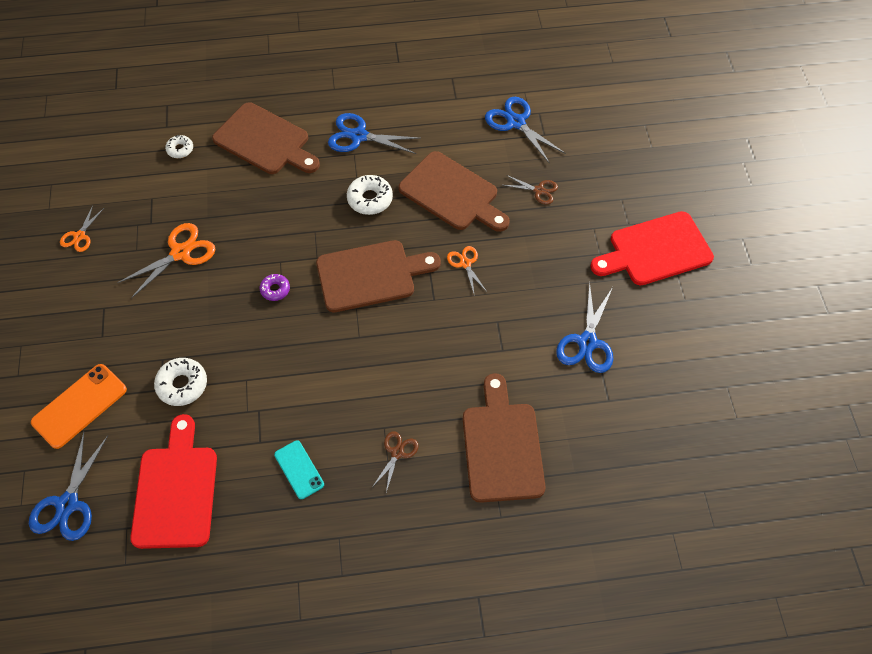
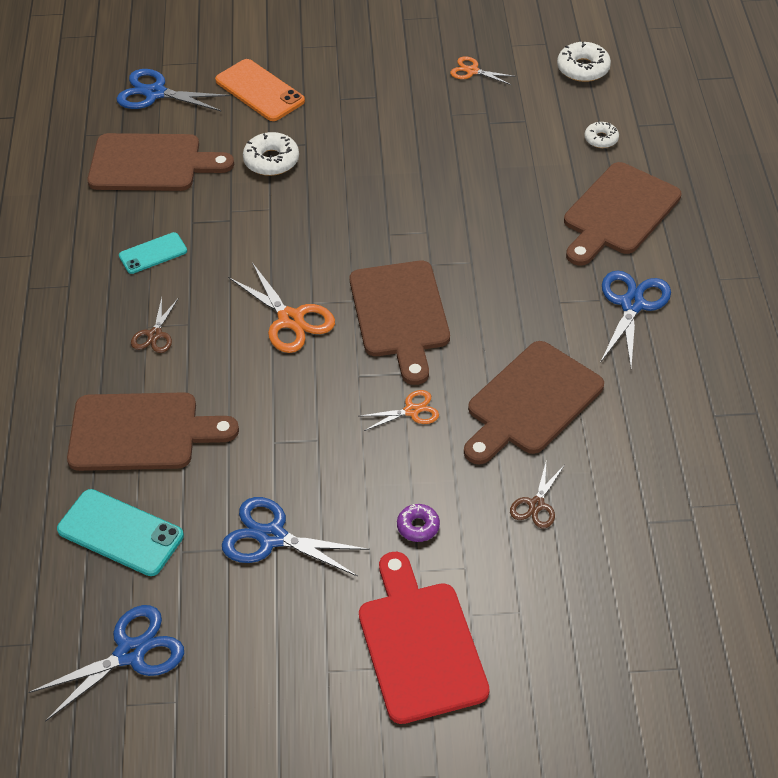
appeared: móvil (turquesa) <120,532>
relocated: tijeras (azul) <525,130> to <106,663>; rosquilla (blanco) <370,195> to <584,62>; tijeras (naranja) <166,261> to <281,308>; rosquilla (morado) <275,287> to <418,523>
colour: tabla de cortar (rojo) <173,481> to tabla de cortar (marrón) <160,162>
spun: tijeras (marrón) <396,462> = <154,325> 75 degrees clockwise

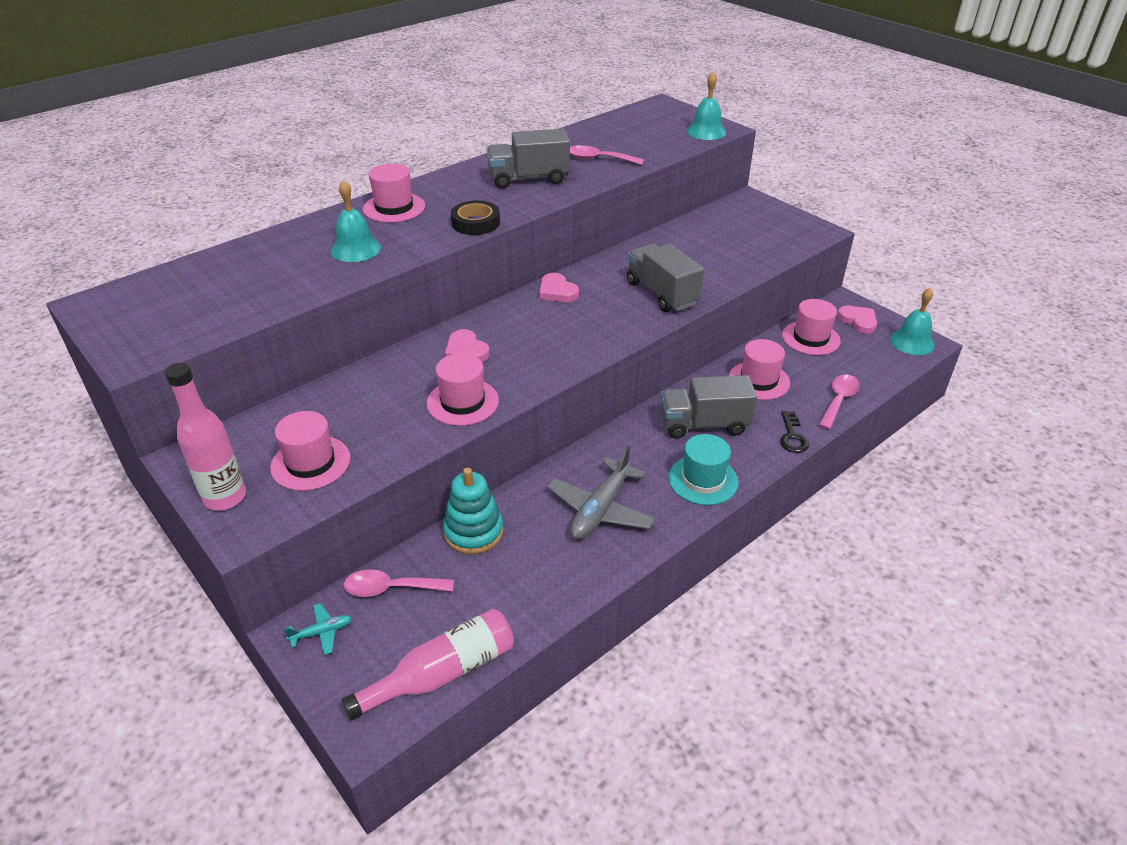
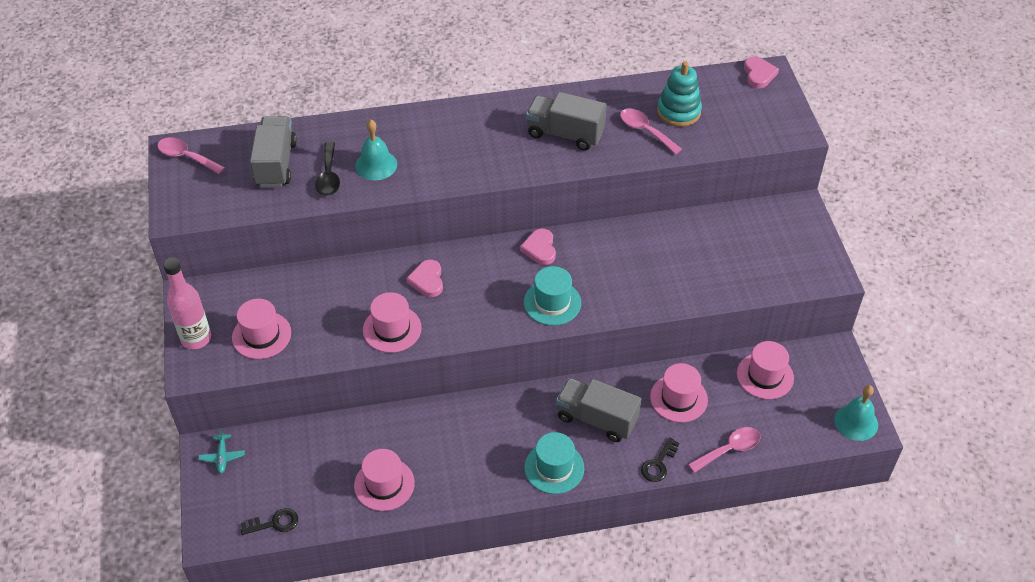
missing: campana (turquesa) <706,106>; cinta adhesiva (negro) <475,217>; avión (gris) <601,492>
appeared: cuchara (negro) <327,169>; sombrero (turquesa) <552,296>
relocated: sombrero (rosa) <394,193> to <384,480>; camión (gris) <665,278> to <273,151>; corazón (rosa) <857,320> to <761,72>; juguete apilable (turquesa) <473,511> to <679,94>; cuchara (rosa) <399,583> to <191,155>
exchanged: botella (rosa) <428,665> to llave (negro) <269,521>
spun: avión (turquesa) <318,629> = <222,450> 75 degrees clockwise

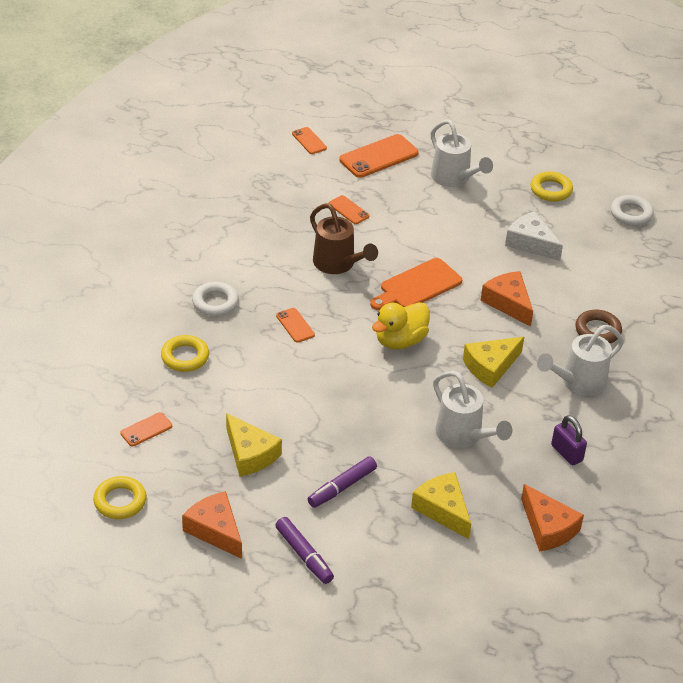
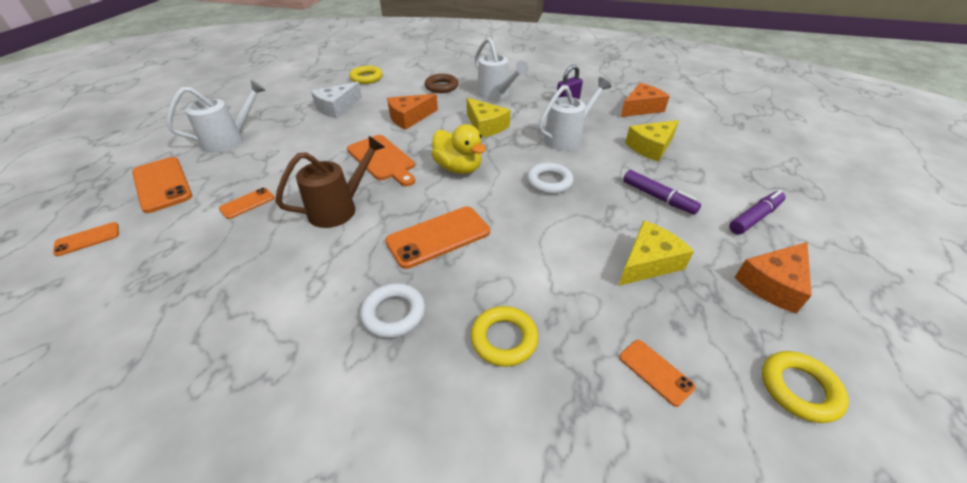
relocated: anillo (amarillo) <552,186> to <366,75>; anillo (blanco) <632,210> to <550,178>
size: móvil (naranja) <295,325> = <437,238> x1.87

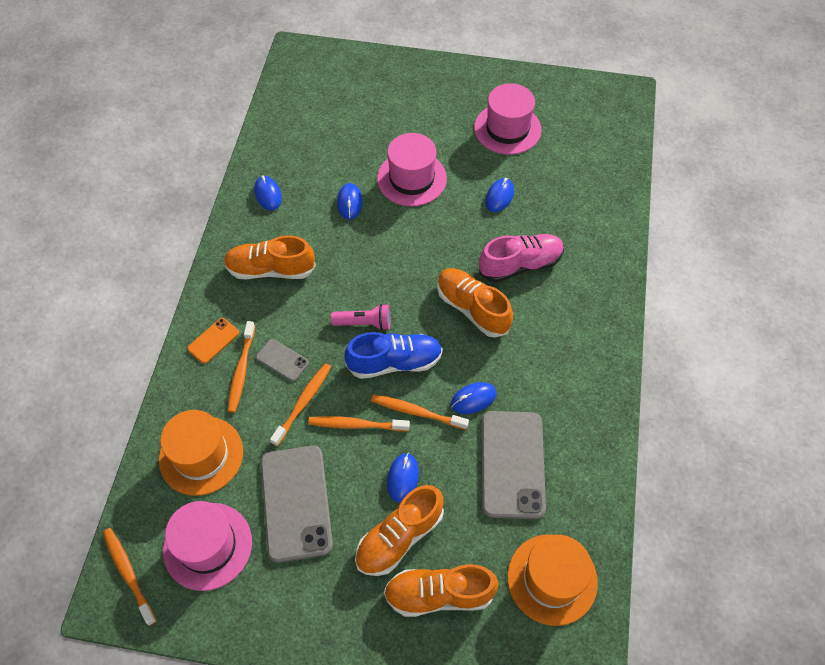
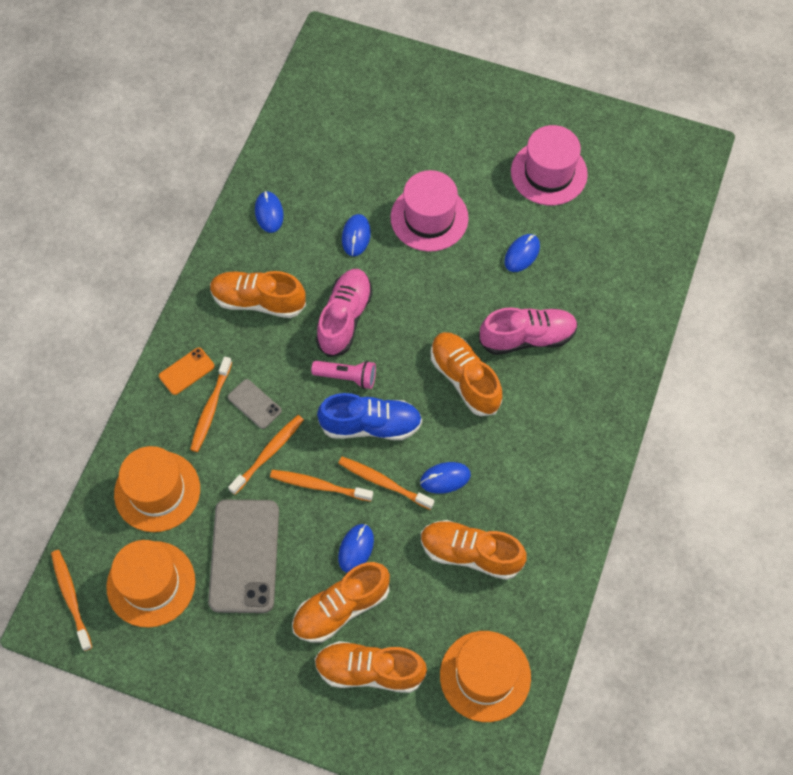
appeared: zapato (rosa) <344,313>
exchanged: móvil (gris) <513,465> to zapato (naranja) <474,550>
colour: sombrero (rosa) <207,546> to sombrero (naranja) <150,584>

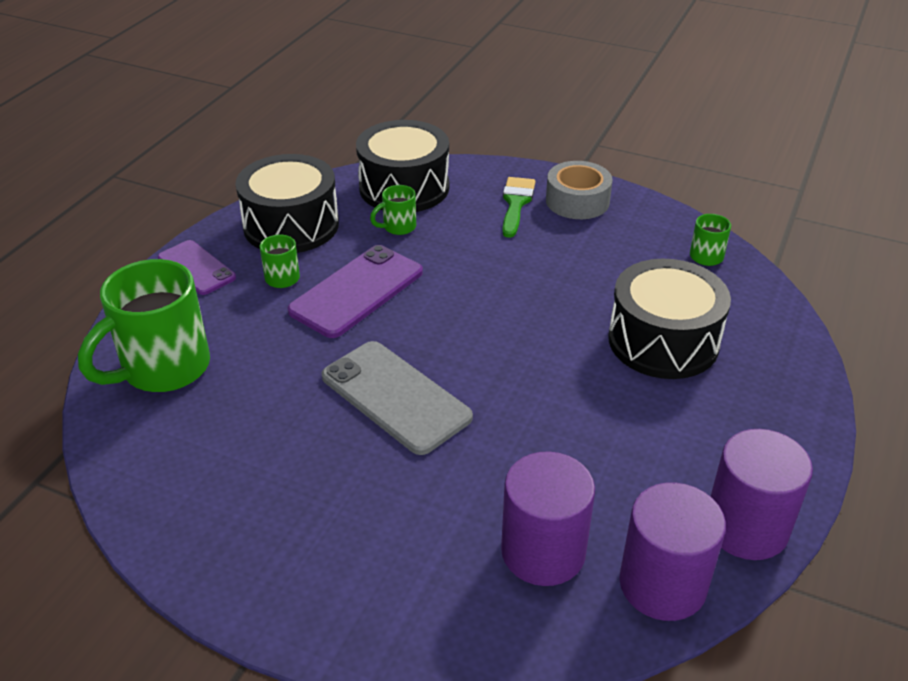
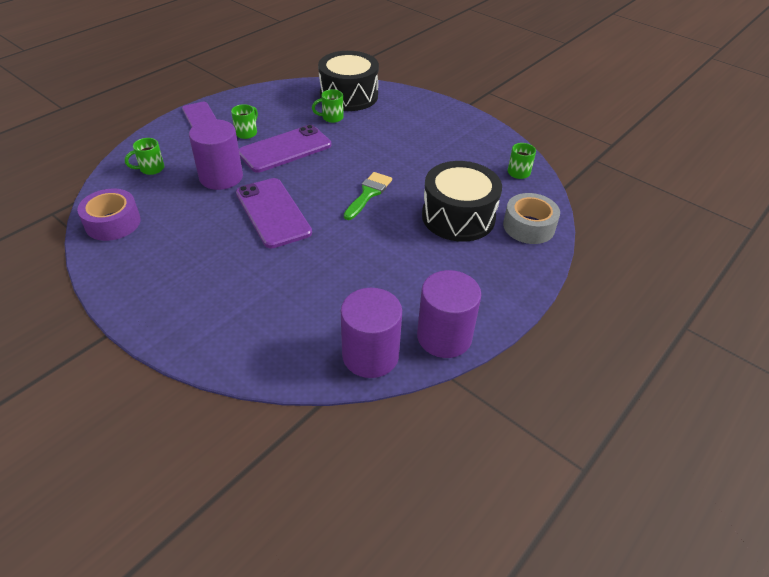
missing: tambor (negro) <287,203>
appeared: cinta adhesiva (morado) <109,215>
relocated: cinta adhesiva (gris) <579,190> to <531,218>; pincel (verde) <518,207> to <368,196>; cilindro (morado) <548,518> to <216,154>
colour: móvil (gris) <397,398> to móvil (morado) <274,213>
size: taza (verde) <144,325> = <144,156> x0.45

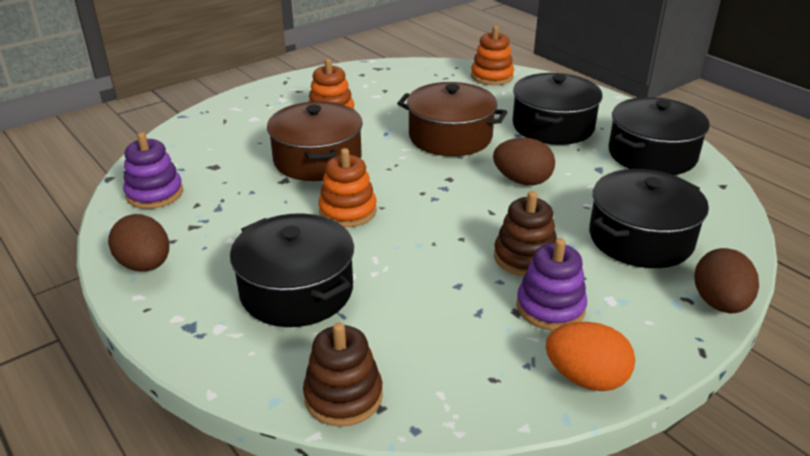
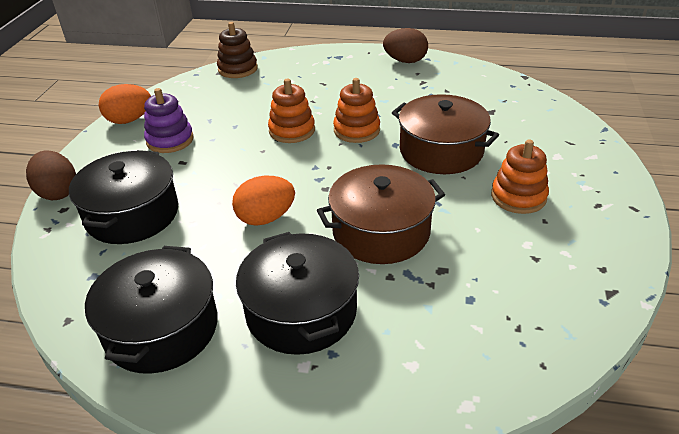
missing: juguete apilable (morado) <153,170>; juguete apilable (marrón) <525,233>; olla (negro) <292,270>
relocated: juguete apilable (naranja) <492,55> to <291,110>
colour: huevo (marrón) <524,161> to huevo (naranja) <263,201>

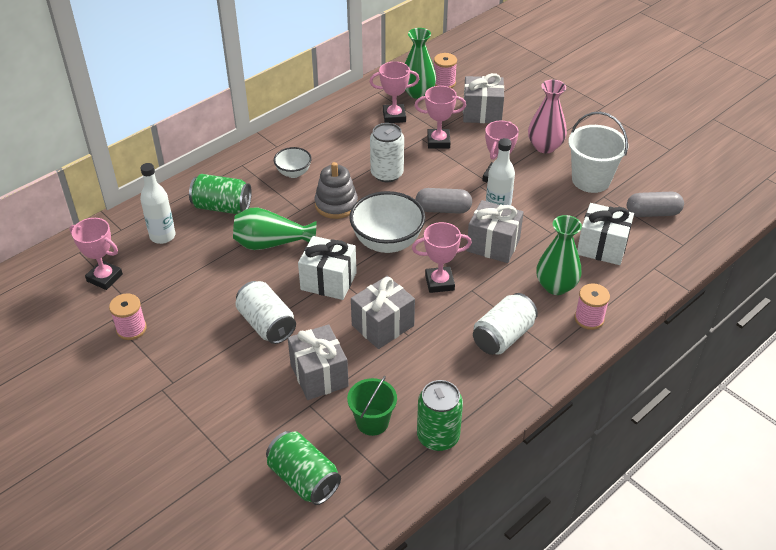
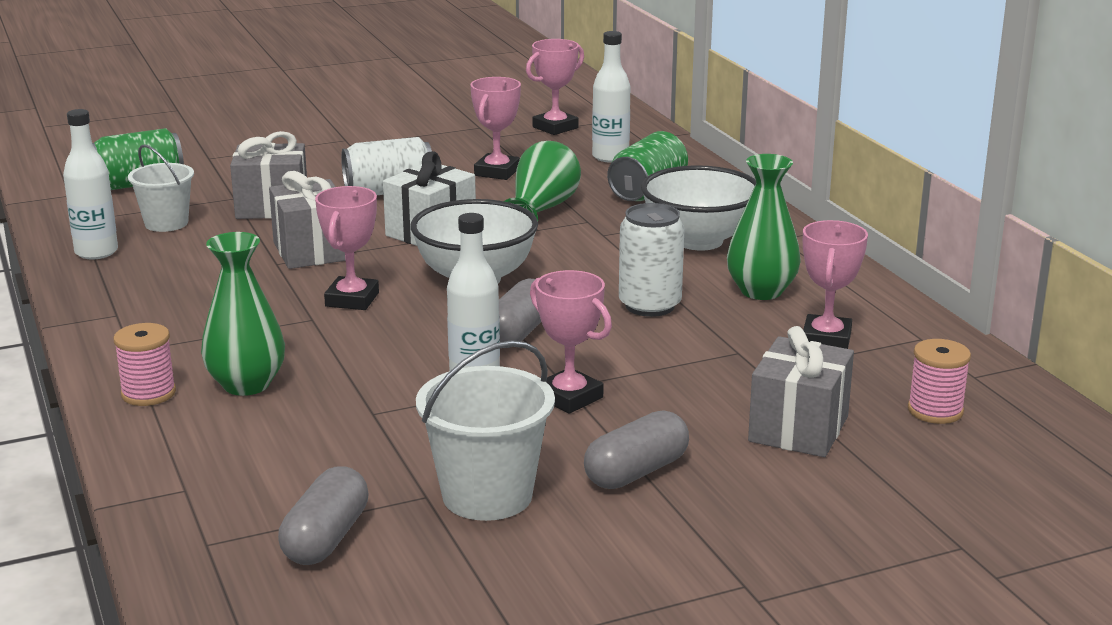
missing: juguete apilable (gris) <336,190>; regalo (gris) <495,231>; regalo (blanco) <605,234>; carrete (rosa) <128,316>; lata (blanco) <505,324>
relocated: florero (verde) <420,63> to <763,227>; trofeo (rosa) <440,117> to <495,128>
exchanged: florero (rosa) <547,116> to cápsula (gris) <636,449>; lata (verde) <440,415> to botella (blanco) <90,184>
colour: balde (verde) <372,406> to balde (blanco) <161,188>
size: cuenco (blanco) <293,162> = <698,208> x1.83

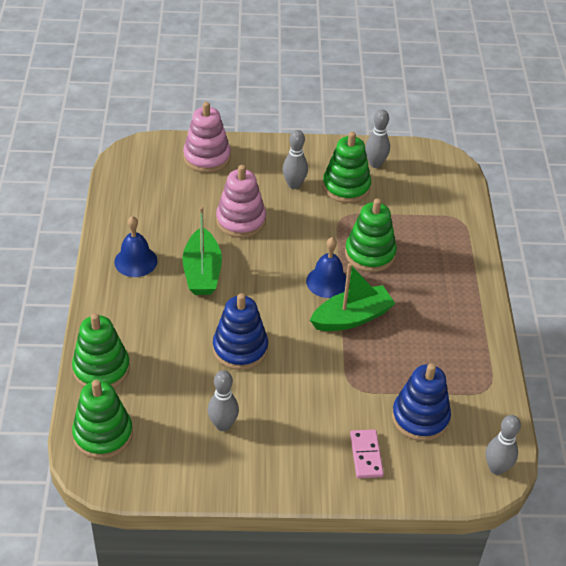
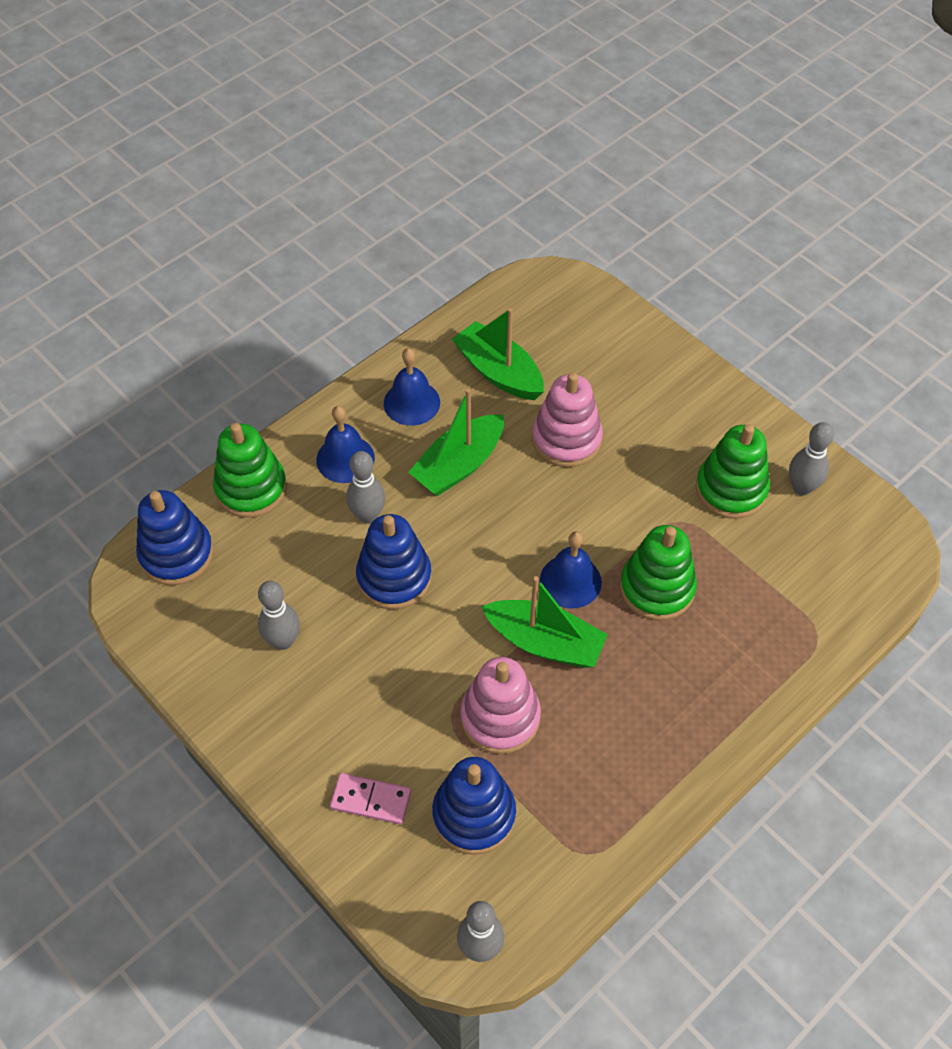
appeared: barco (verde) <498,354>; campana (azul) <345,444>
relocated: juguete apilable (rosa) <207,137> to <500,705>; bolo (gris) <295,159> to <365,487>
colour: juguete apilable (verde) <102,419> to juguete apilable (azul) <175,537>
spun: ficha de dominó (rosa) <367,453> = <370,798> 60 degrees clockwise

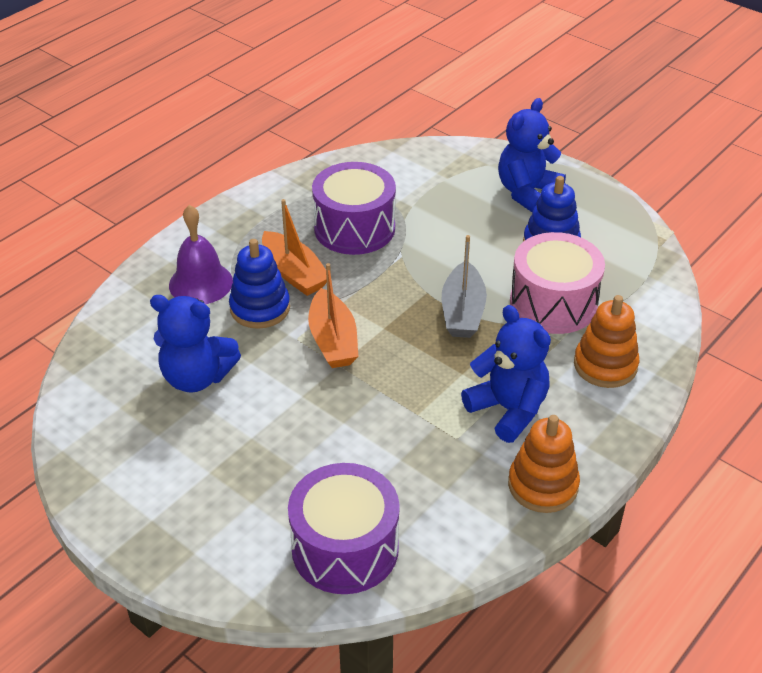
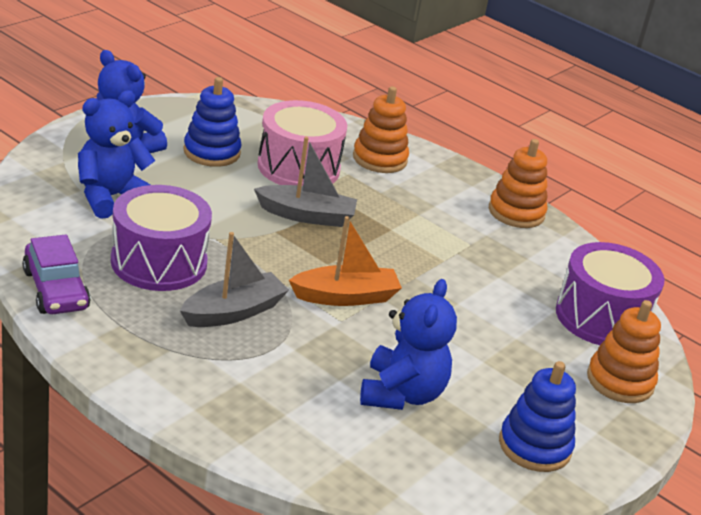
missing: campana (morado) <201,254>
appeared: coche (morado) <56,274>; juguete apilable (naranja) <624,351>
relocated: juguete apilable (azul) <259,284> to <537,416>; osito (azul) <506,374> to <116,154>
colour: barco (naranja) <294,247> to barco (gris) <234,279>

